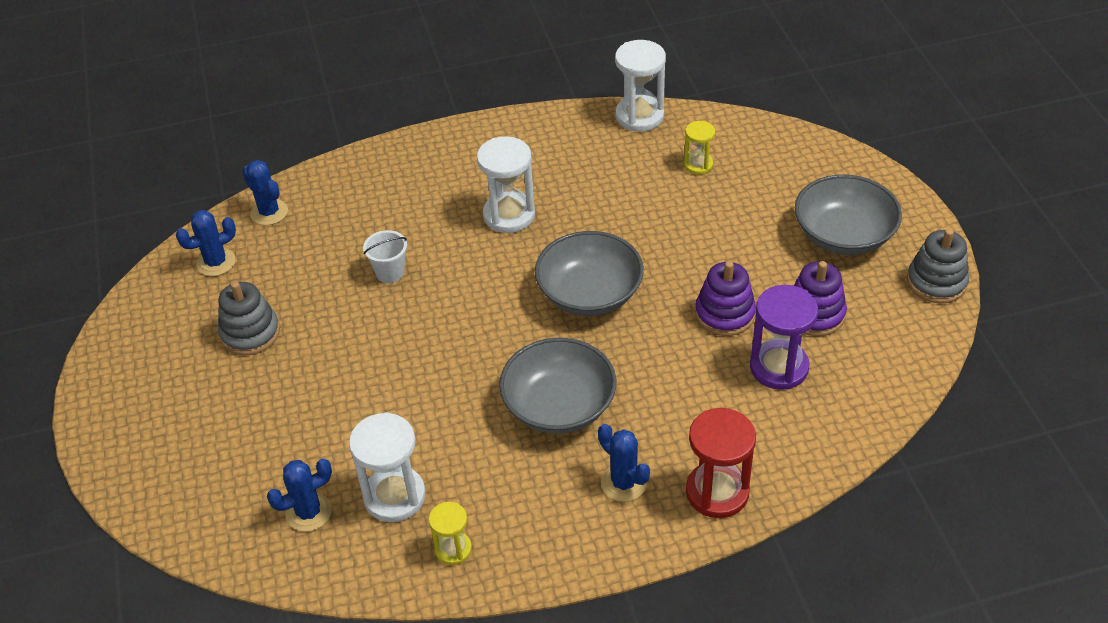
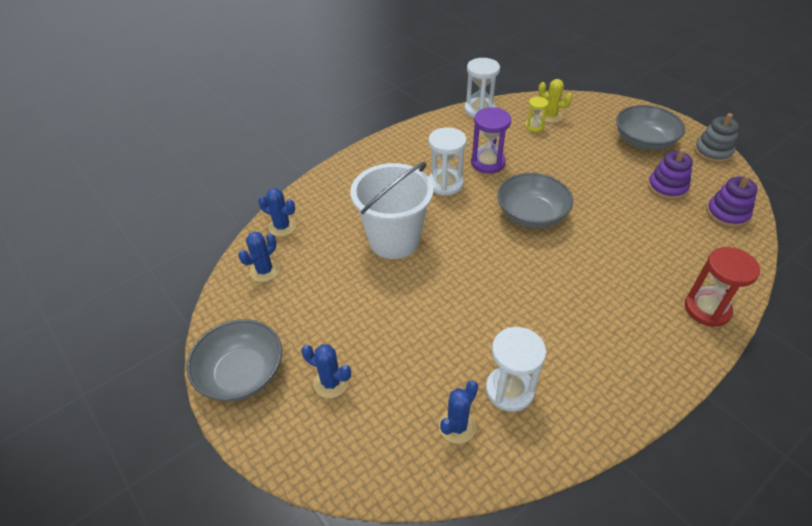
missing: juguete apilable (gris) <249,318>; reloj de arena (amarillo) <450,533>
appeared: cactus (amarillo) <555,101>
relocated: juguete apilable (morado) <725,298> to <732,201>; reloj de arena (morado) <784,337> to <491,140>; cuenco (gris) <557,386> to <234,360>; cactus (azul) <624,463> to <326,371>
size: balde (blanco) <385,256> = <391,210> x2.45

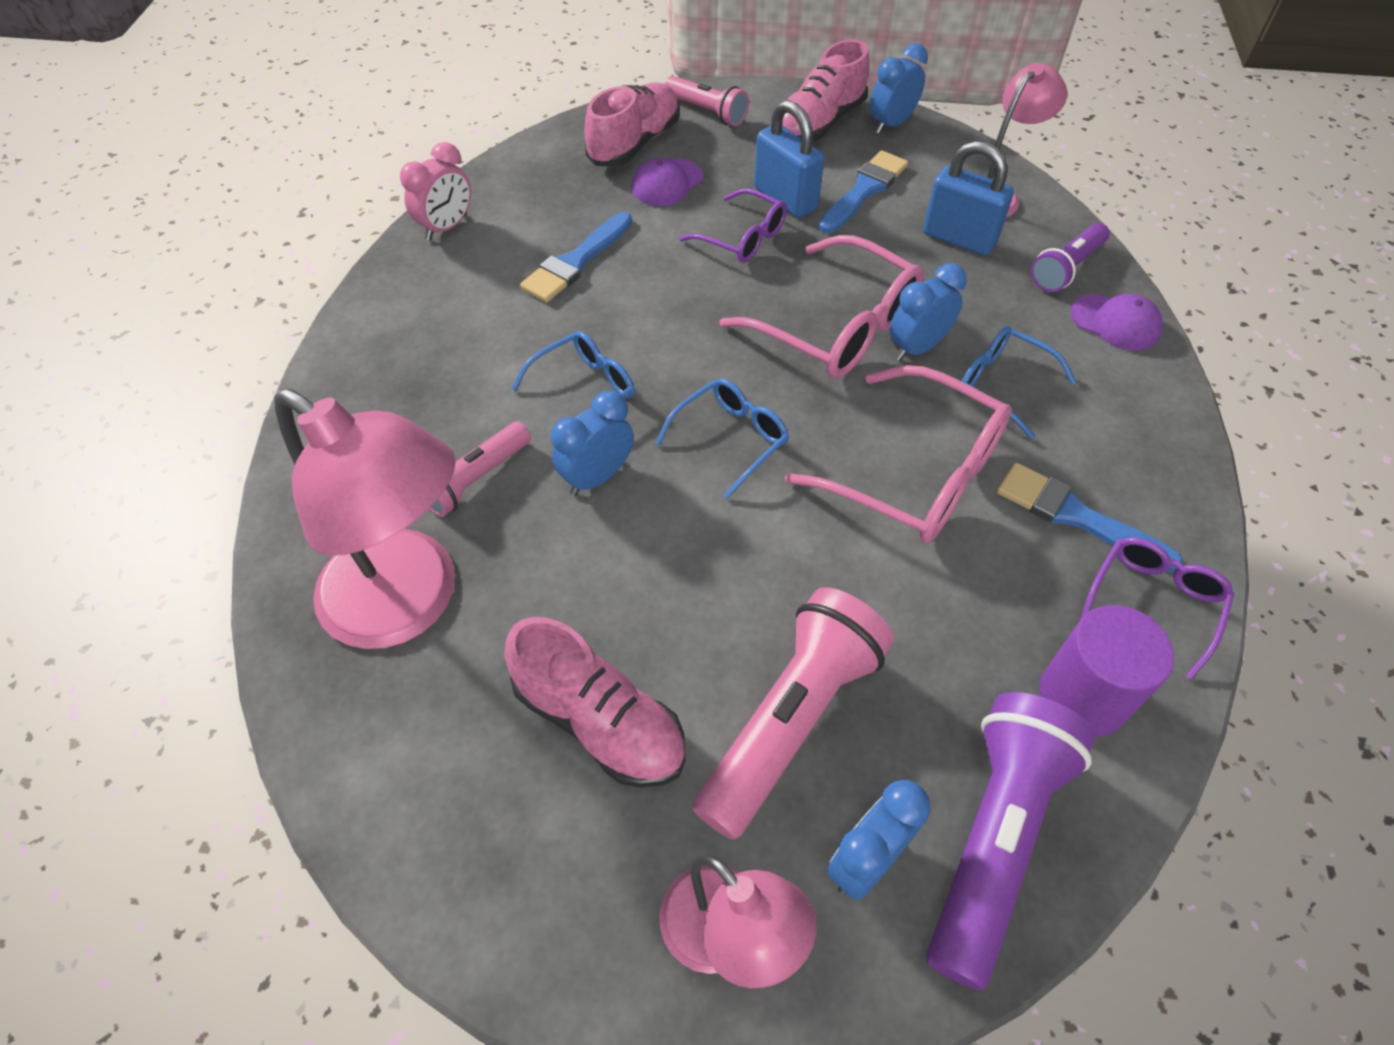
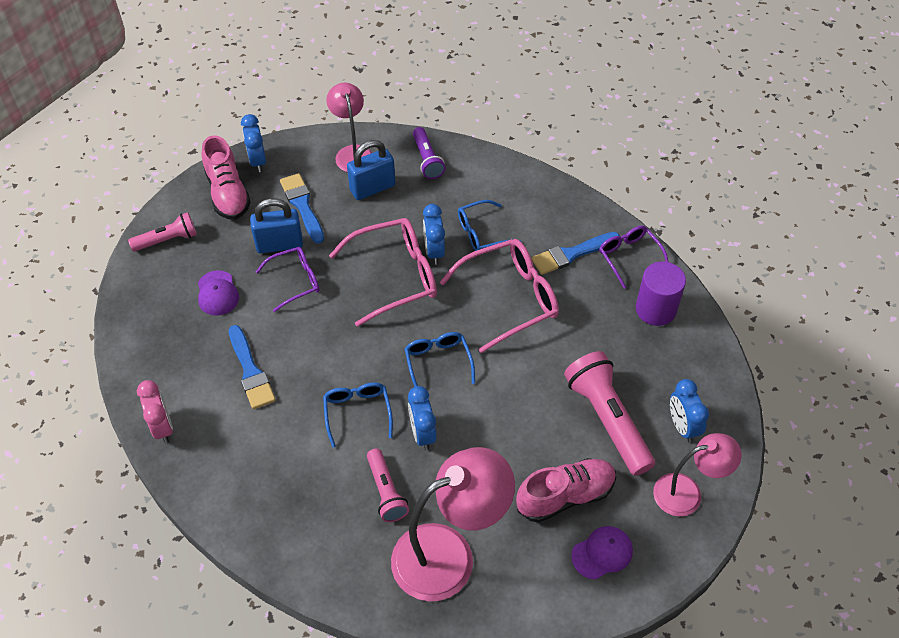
missing: zapato (rosa) <632,125>; lámpara de mano (morado) <1011,841>
relocated: gorra (morado) <1116,322> to <602,553>

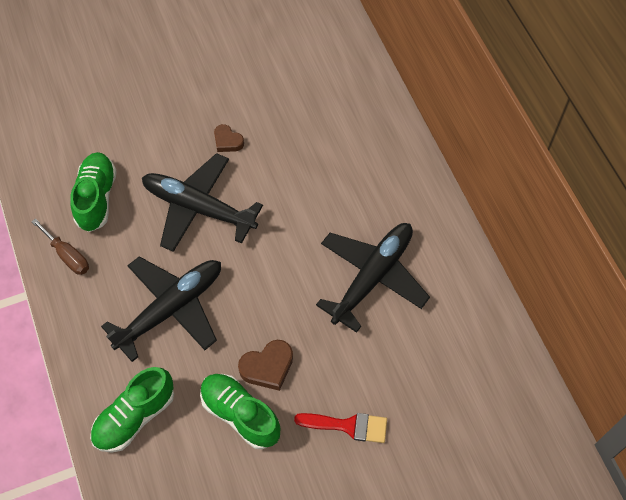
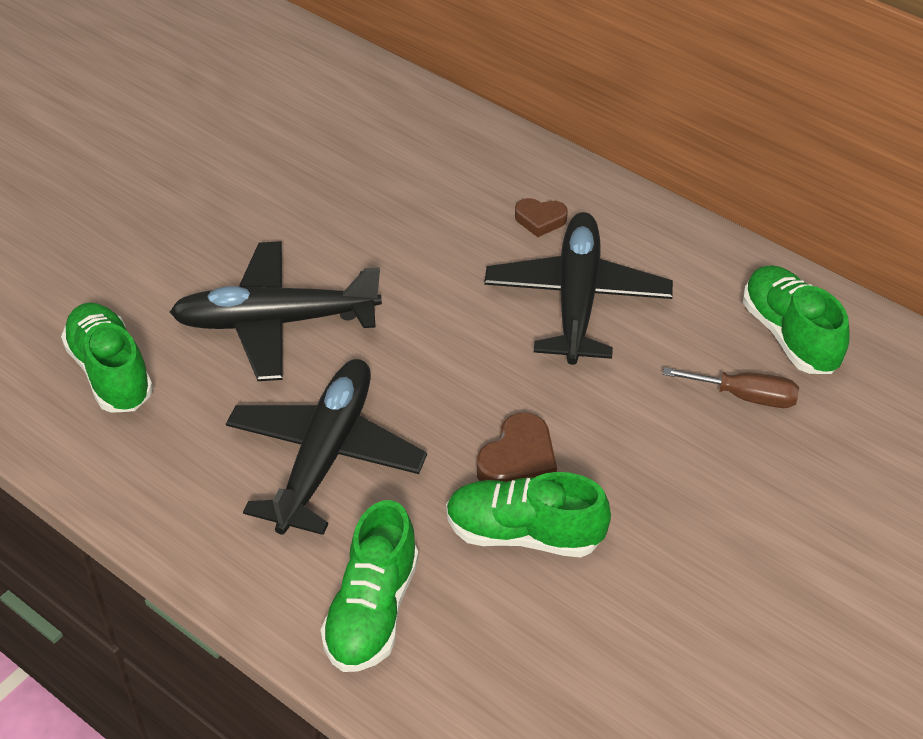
missing: pincel (rojo) <340,428>
appeared: zapato (verde) <796,319>
relocated: corazón (marrón) <229,138> to <541,217>; destornillador (marrón) <60,246> to <731,387>

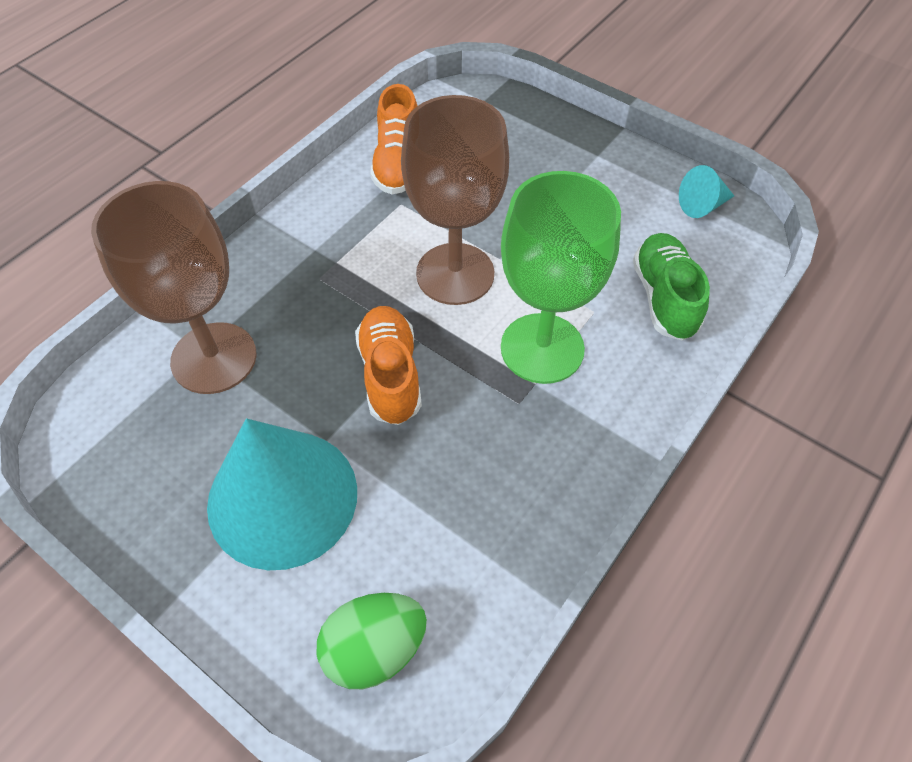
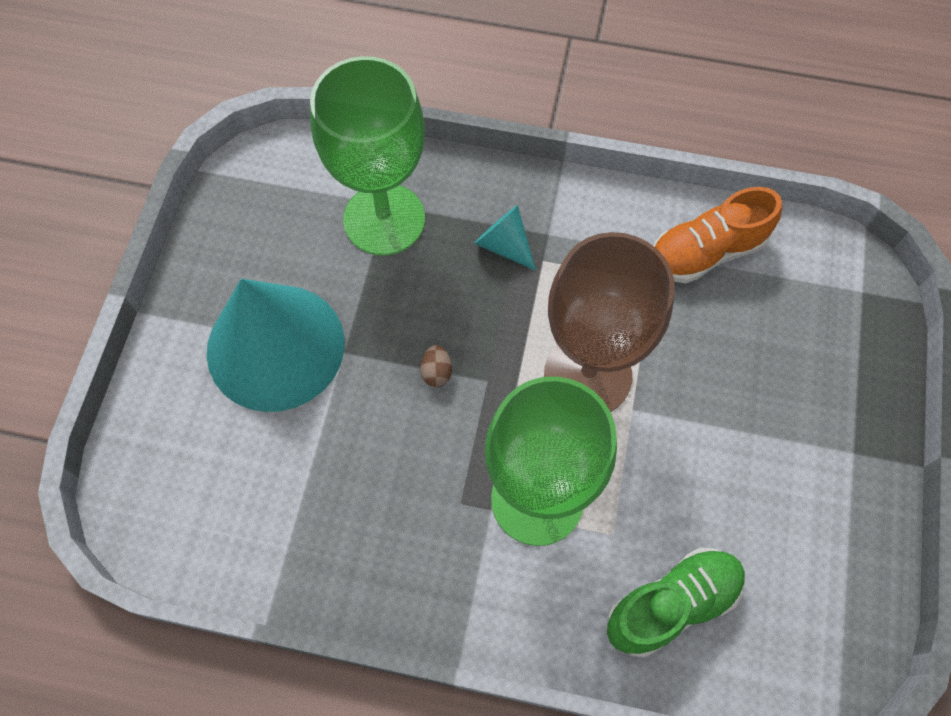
missing: huevo (verde) <372,641>
relocated: cono (turquesa) <706,191> to <505,238>
exchanged: zapato (naranja) <388,365> to huevo (marrón) <436,366>
colour: copa (marrón) <174,287> to copa (verde) <367,156>

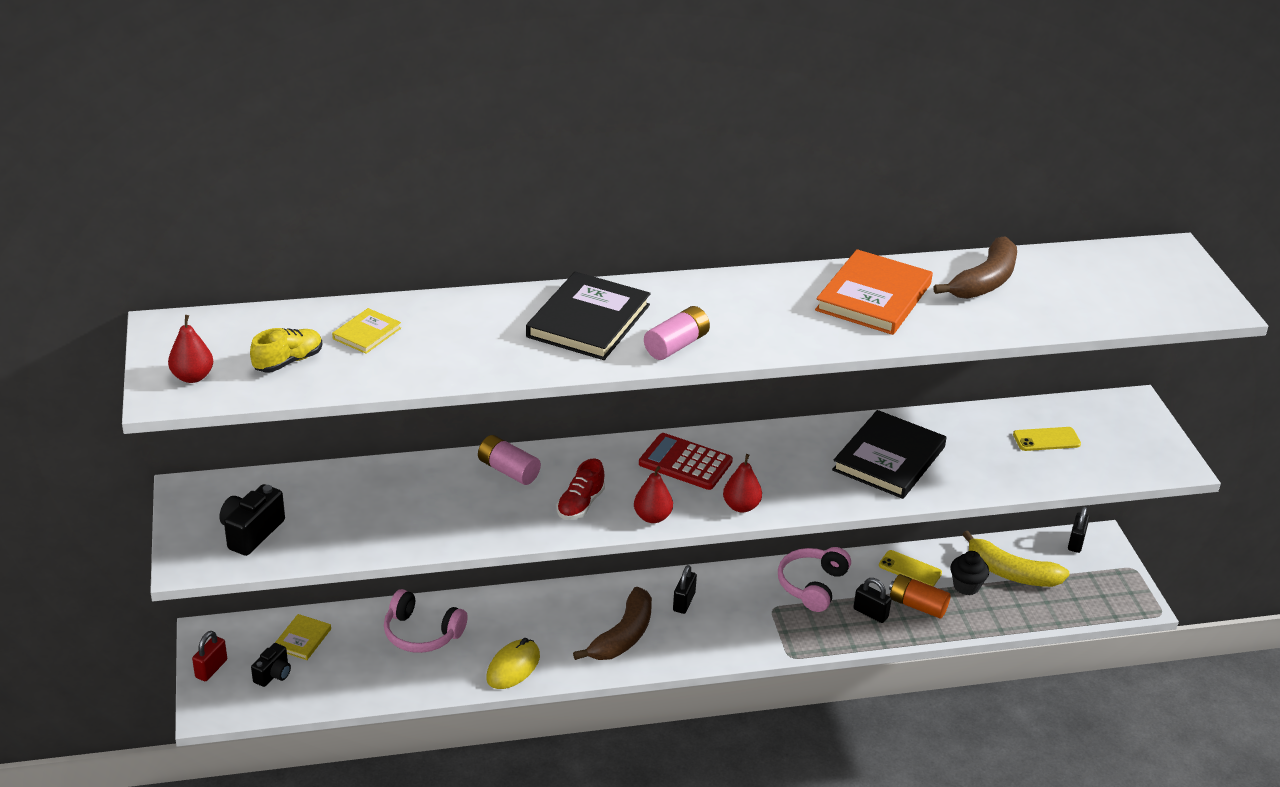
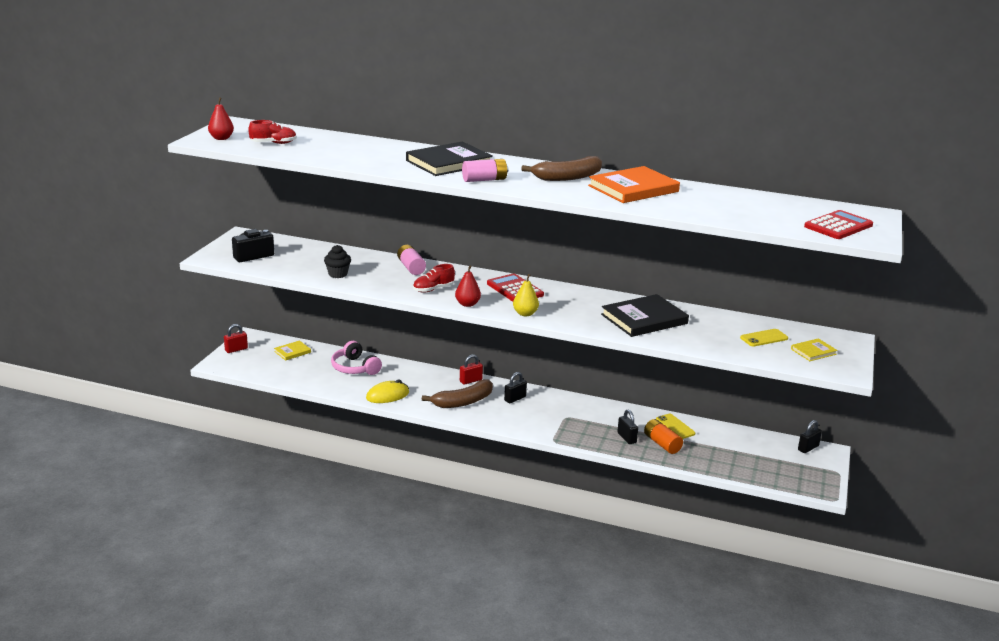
missing: plátano (amarillo) <1016,559>; auriculares (rosa) <814,579>; cámara (negro) <271,665>
appeared: calculadora (rojo) <838,224>; candado (rojo) <471,369>
relocated: plátano (marrón) <975,267> to <561,168>; libro (amarillo) <366,331> to <814,349>; magdalena (negro) <970,573> to <337,261>
colour: zapato (amarillo) <286,350> to zapato (rojo) <272,132>; pera (rojo) <742,483> to pera (amarillo) <526,295>
spun: móvil (amarillo) <1047,439> = <764,338> 45 degrees counterclockwise

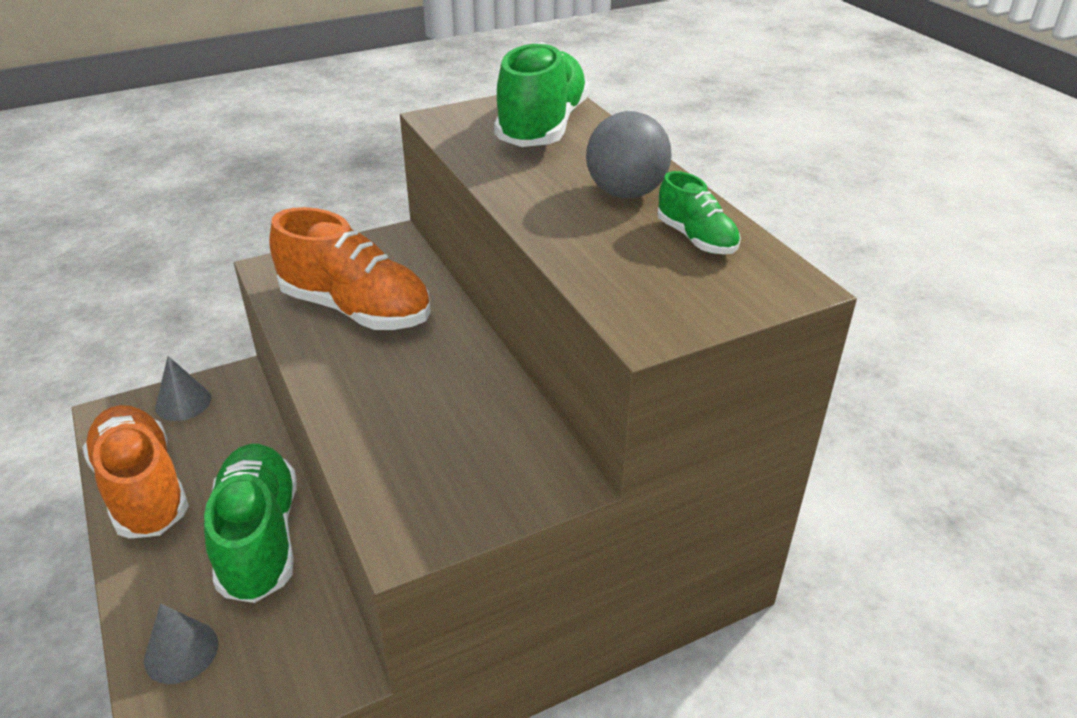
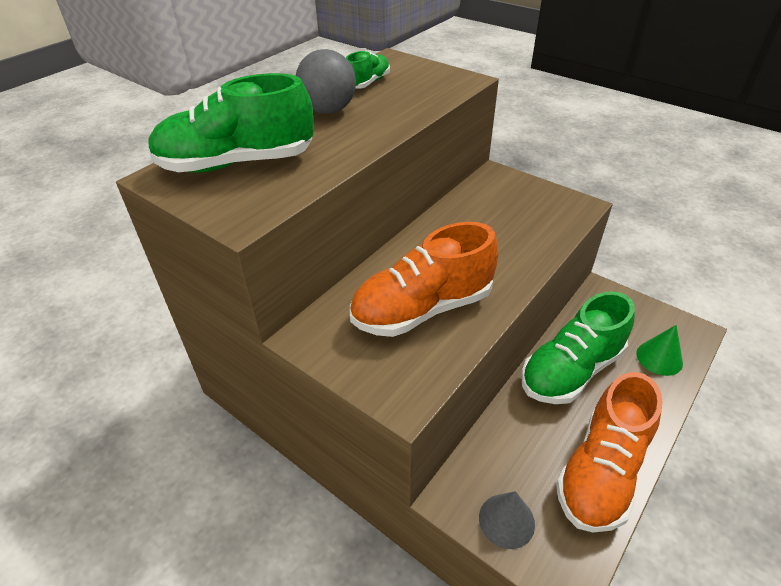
colour: cono (gris) <181,643> to cono (verde) <659,350>
spun: zapato (naranja) <350,268> = <424,279> 120 degrees counterclockwise

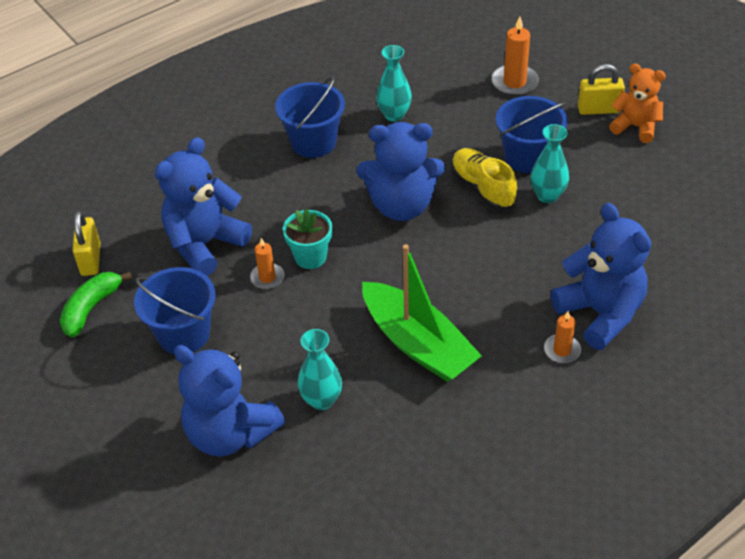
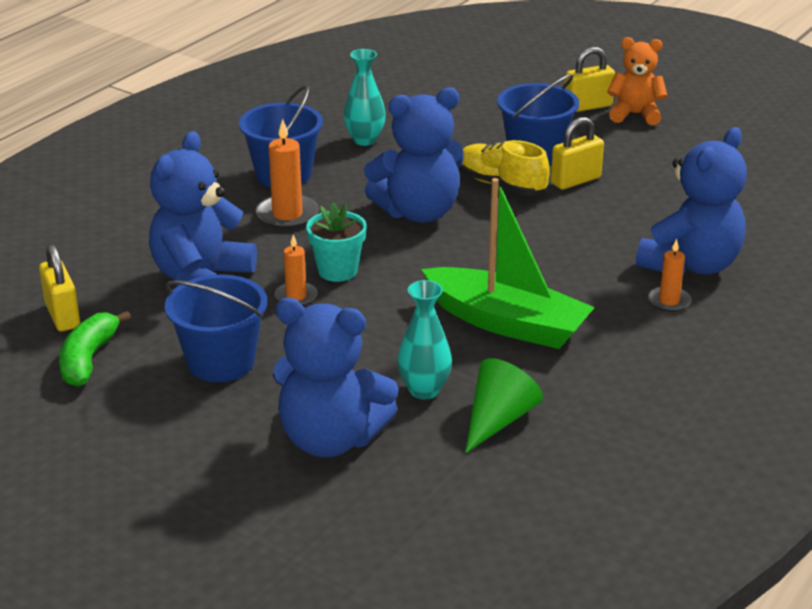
appeared: cono (verde) <504,405>
relocated: vela (naranja) <515,56> to <287,174>
exchanged: florero (turquesa) <549,163> to candado (amarillo) <577,153>
spun: osito (azul) <601,276> = <691,201> 90 degrees clockwise

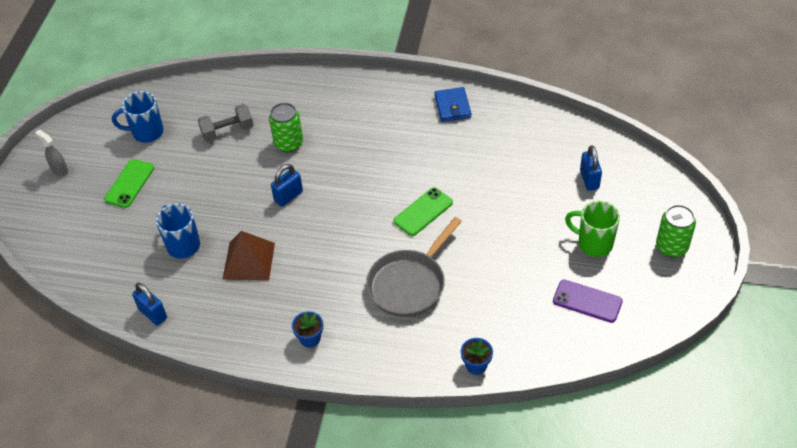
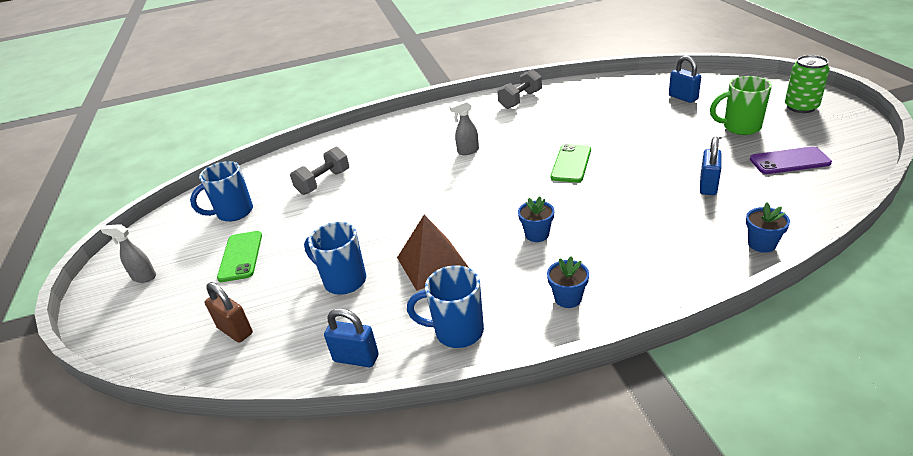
missing: lata (verde) <286,128>; sartén (gris) <414,267>
appeared: pulverizador (gris) <464,127>; maceta (azul) <536,219>; taza (azul) <445,306>; candado (marrón) <229,312>
relocated: candado (azul) <287,185> to <711,165>
exchanged: cartera (azul) <453,104> to mancuerna (gris) <519,89>

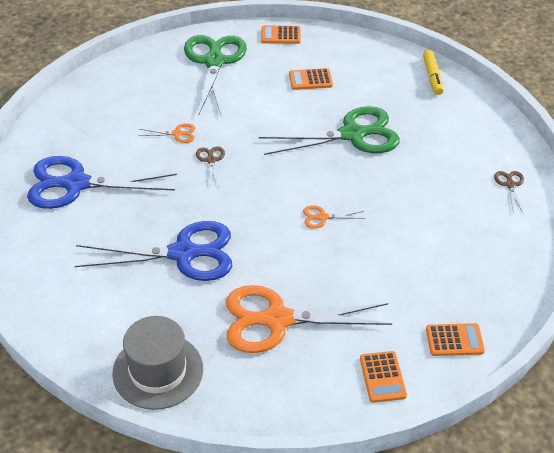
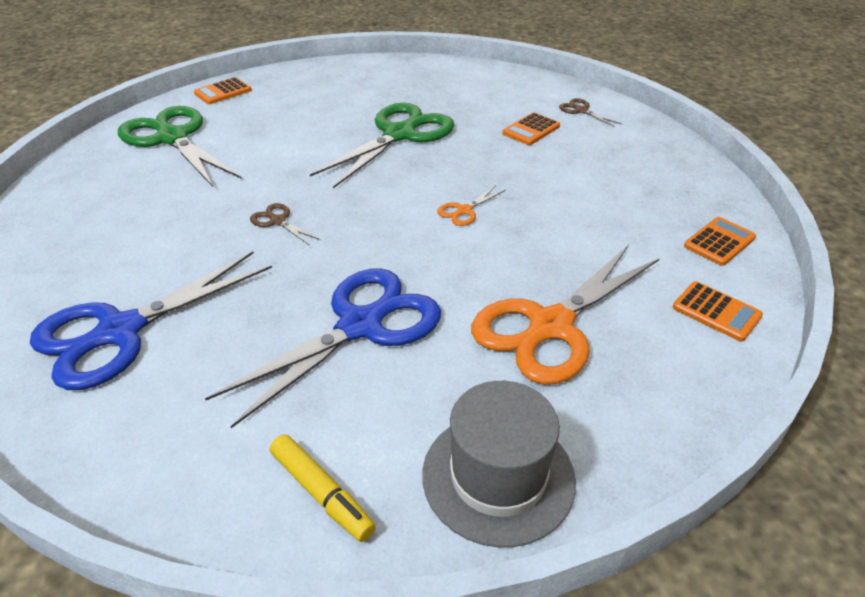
missing: tijeras (naranja) <167,133>
relocated: rotulador (amarillo) <433,72> to <323,488>; calculadora (naranja) <311,79> to <531,128>

